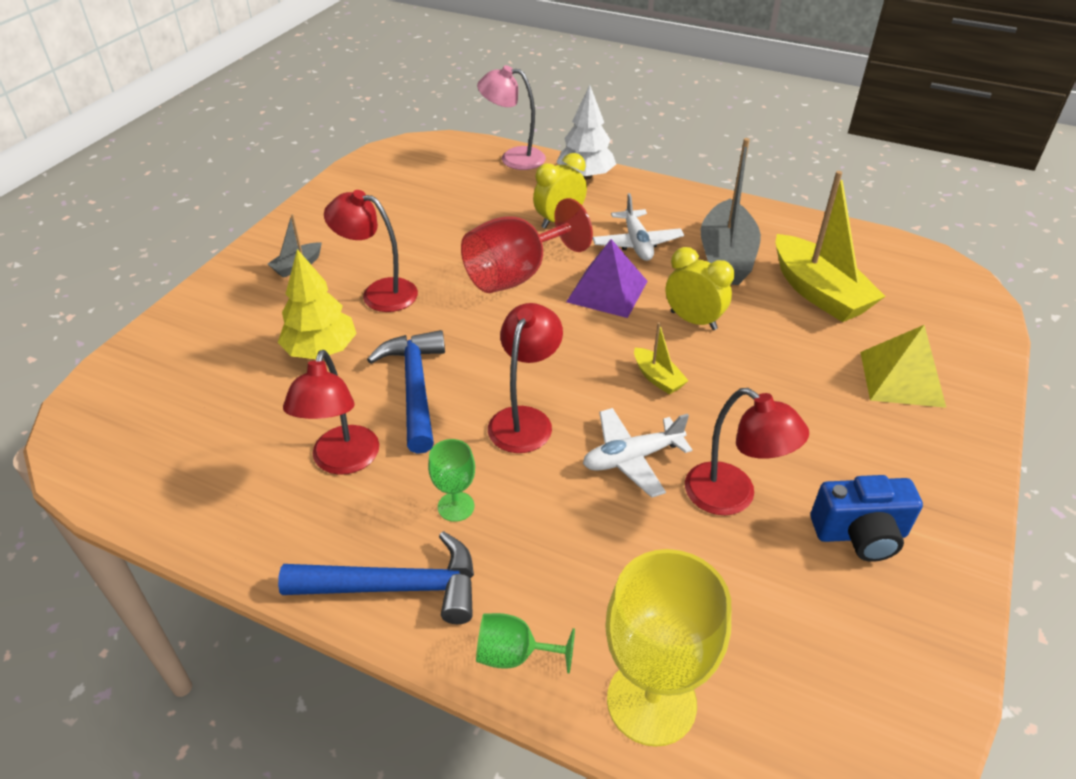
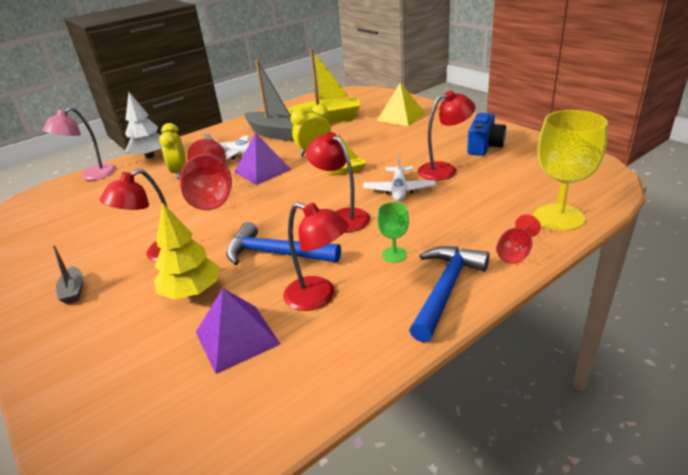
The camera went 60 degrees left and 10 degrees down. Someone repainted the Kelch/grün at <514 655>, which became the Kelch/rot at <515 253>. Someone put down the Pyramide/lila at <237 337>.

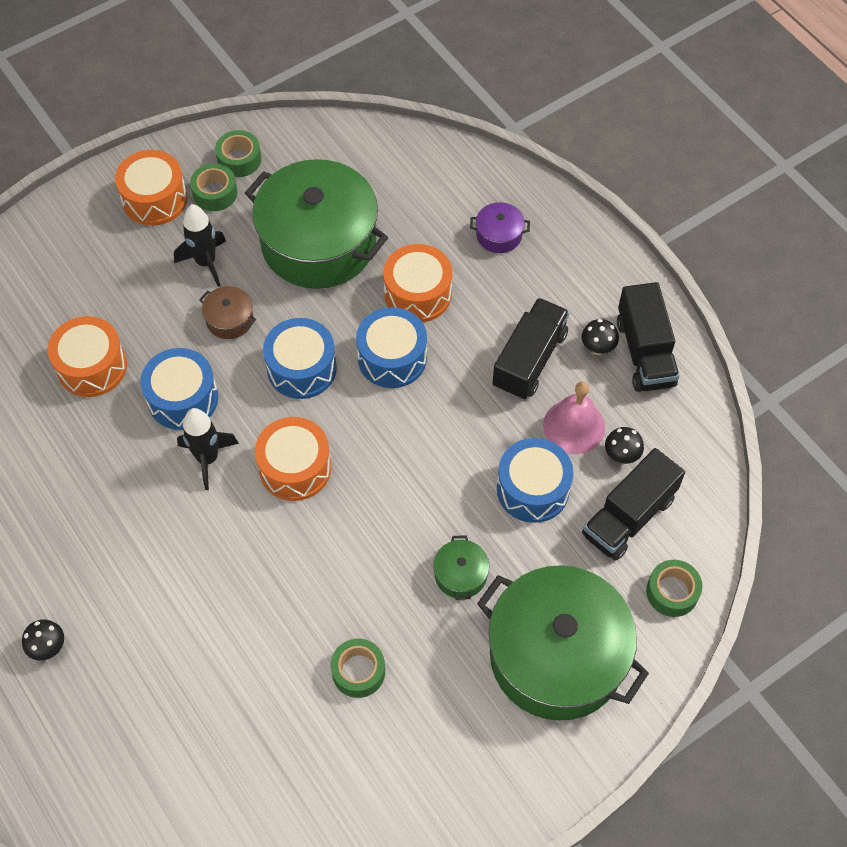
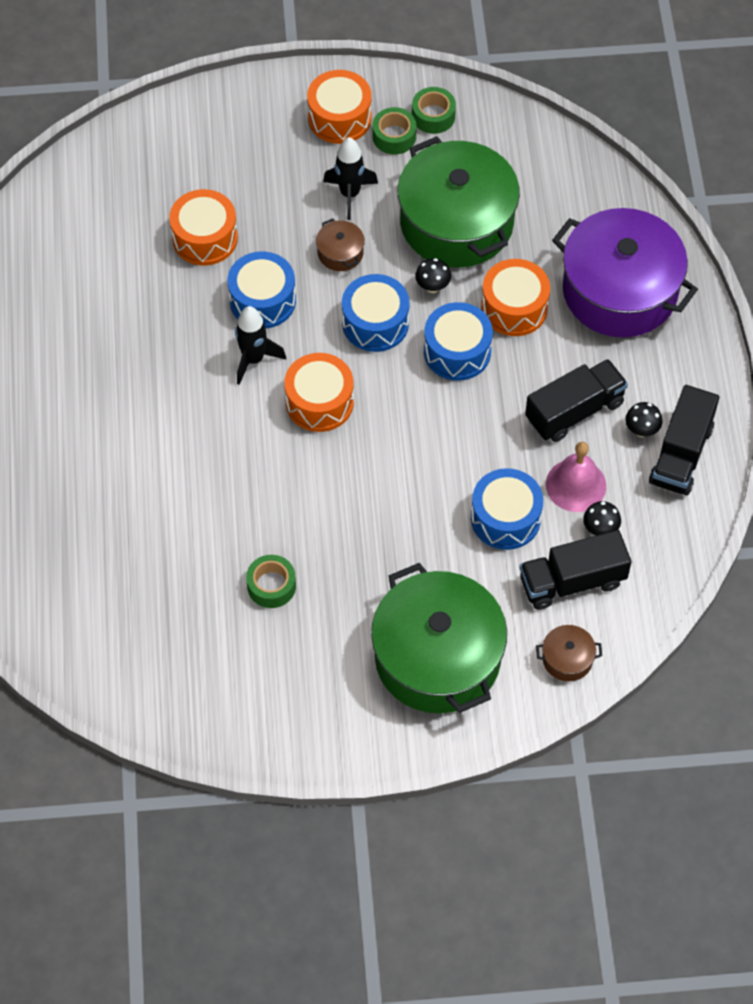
The camera went 30 degrees right and 0 degrees up. Someone scaled the Kochtopf/lila at <499 235> by 2.50. Someone took away the Kochtopf/grün at <460 575>. Someone swapped the Klebeband/grün at <672 592> for the Kochtopf/braun at <567 659>. Someone carried the Pilz/schwarz from <48 647> to <432 287>.

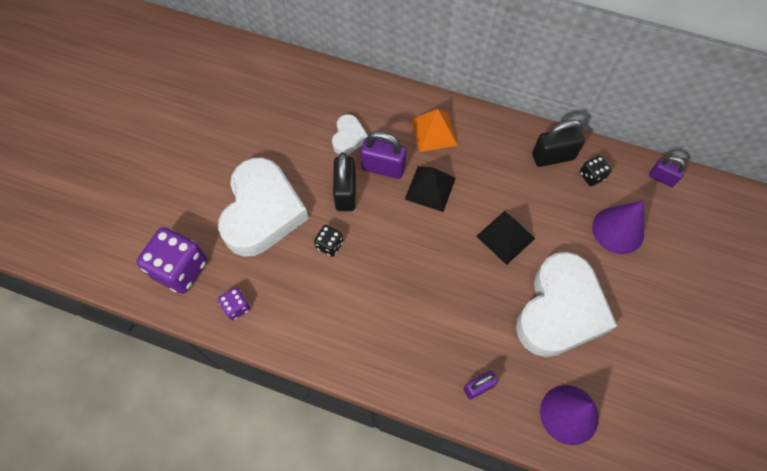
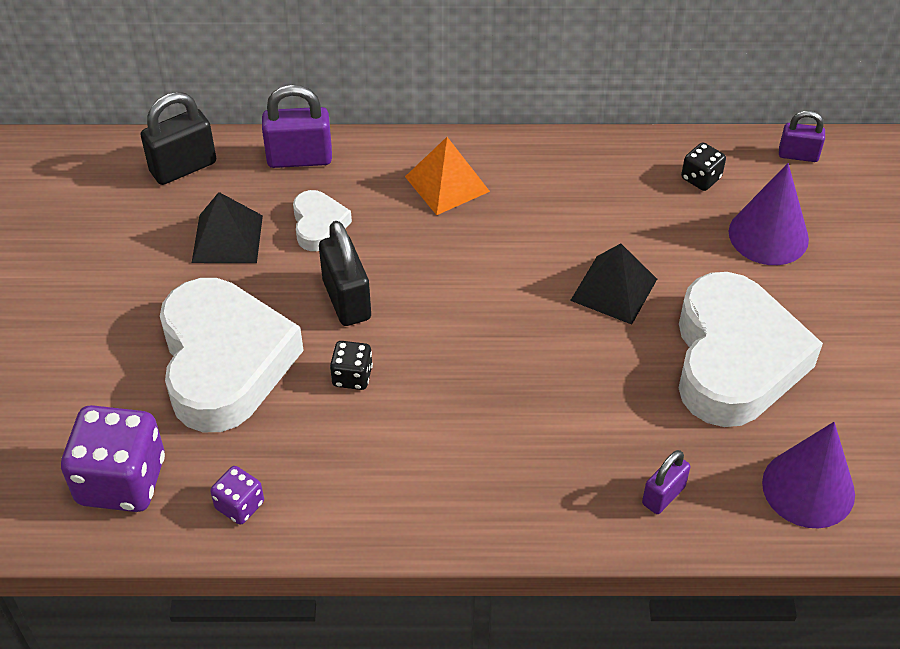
The camera went 20 degrees left and 15 degrees down. Someone carried the Vorhängeschloss/schwarz from <553 156> to <183 167>. Someone carried the Vorhängeschloss/lila from <383 167> to <299 158>. Someone carried the Pyramide/schwarz from <430 188> to <227 239>.

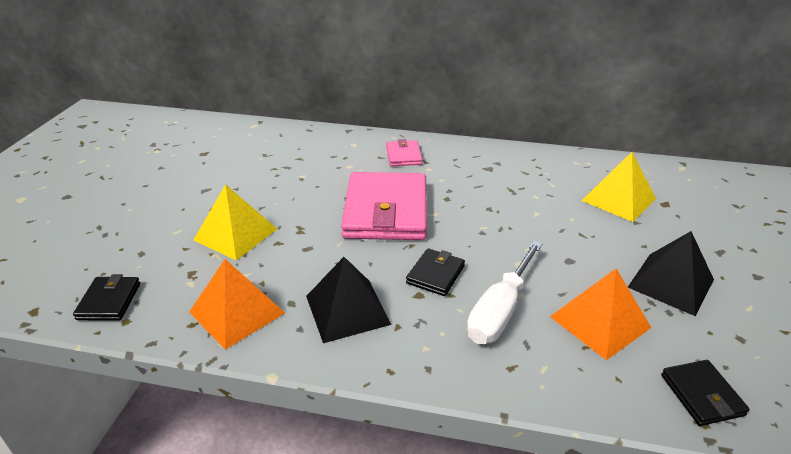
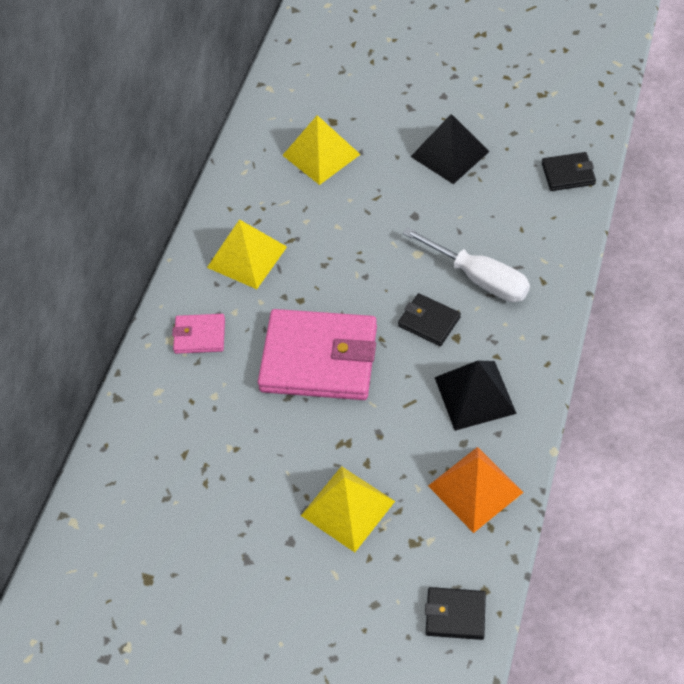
The camera went 80 degrees left and 20 degrees up. Someone took away the Pyramide/orange at <599 322>. Someone put down the Pyramide/gelb at <247 257>.

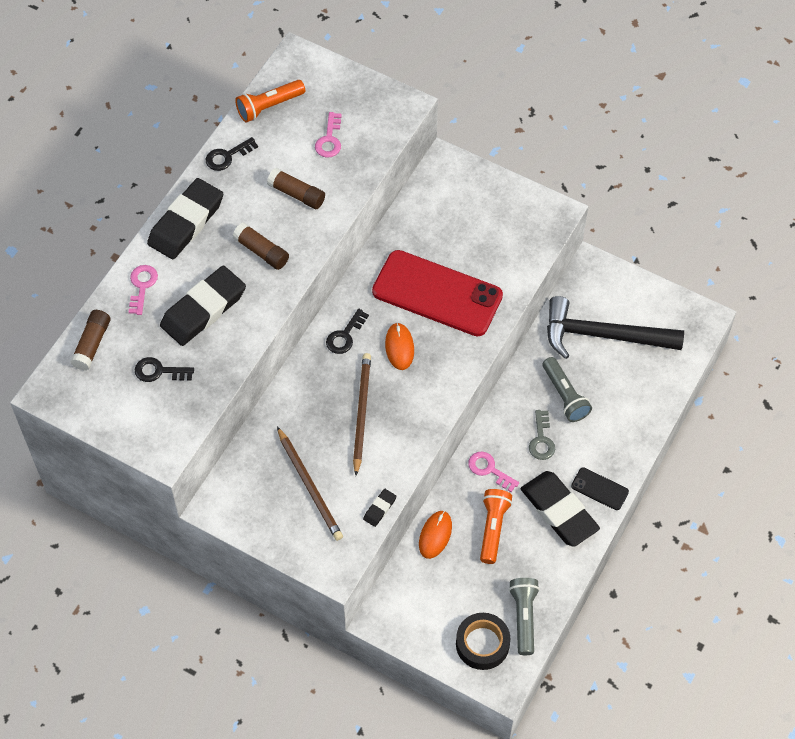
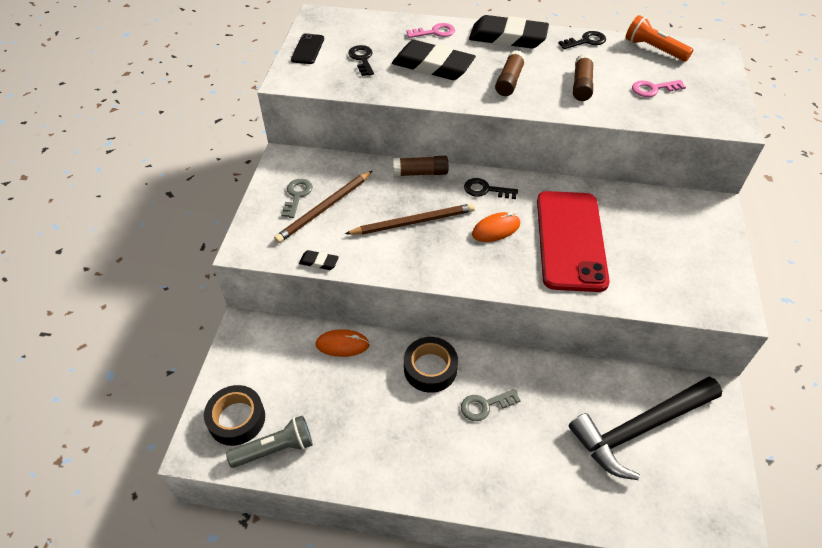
The camera went 70 degrees right and 10 degrees down. Someone rotated the Schlüssel/schwarz at <227 156> by 120 degrees clockwise. Someone rotated the Hammer/schwarz at <603 335> by 105 degrees counterclockwise. Someone carried the Klebestift/braun from <92 344> to <420 173>. Someone took away the Taschenlampe/grau at <564 396>. Someone swapped the Schlüssel/rosa at <489 469> for the Klebeband/schwarz at <430 368>. Someone carried the Handy/schwarz from <599 489> to <308 49>. Someone took away the Radiergummi/schwarz at <559 511>. Someone took away the Taschenlampe/orange at <493 528>. Someone put down the Schlüssel/grau at <297 195>.

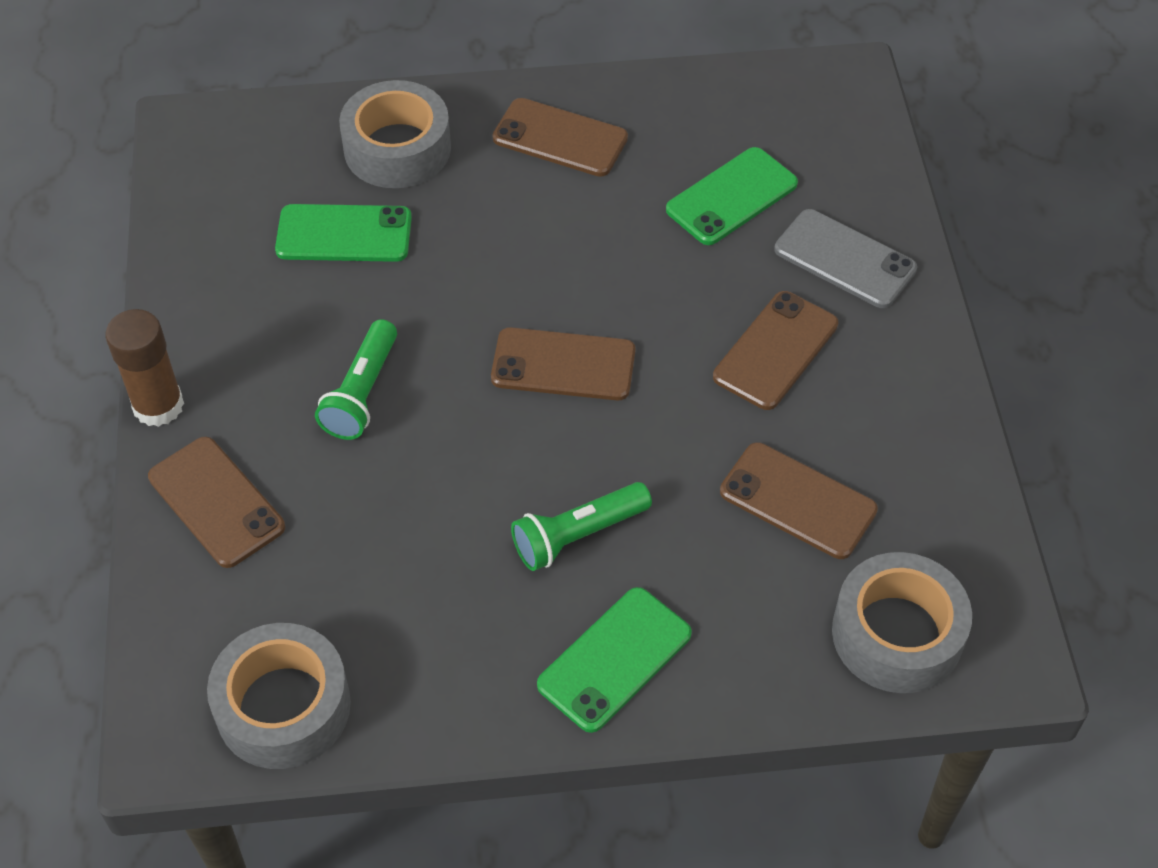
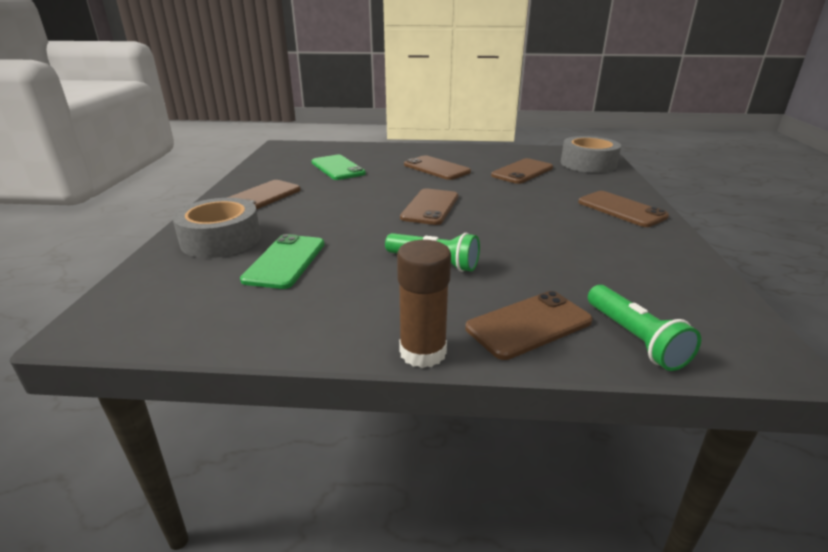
The camera went 80 degrees left and 25 degrees down. Someone took away the Handy/grau at <844 259>. Someone carried the Taschenlampe/grün from <578 535> to <634 339>. Someone repainted the Handy/grün at <614 659>, which became the Handy/braun at <621 209>. Someone took away the Klebeband/grau at <283 706>.

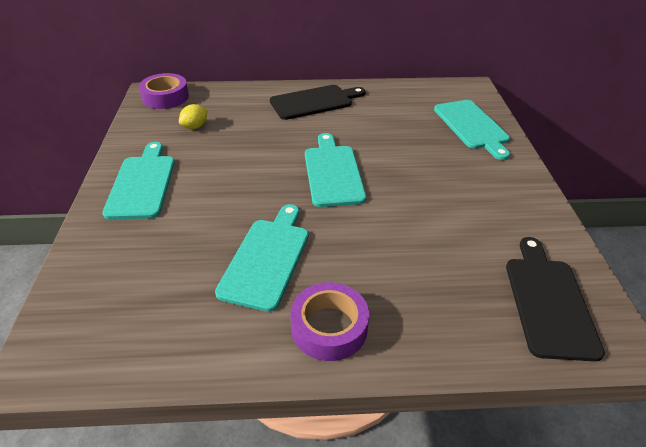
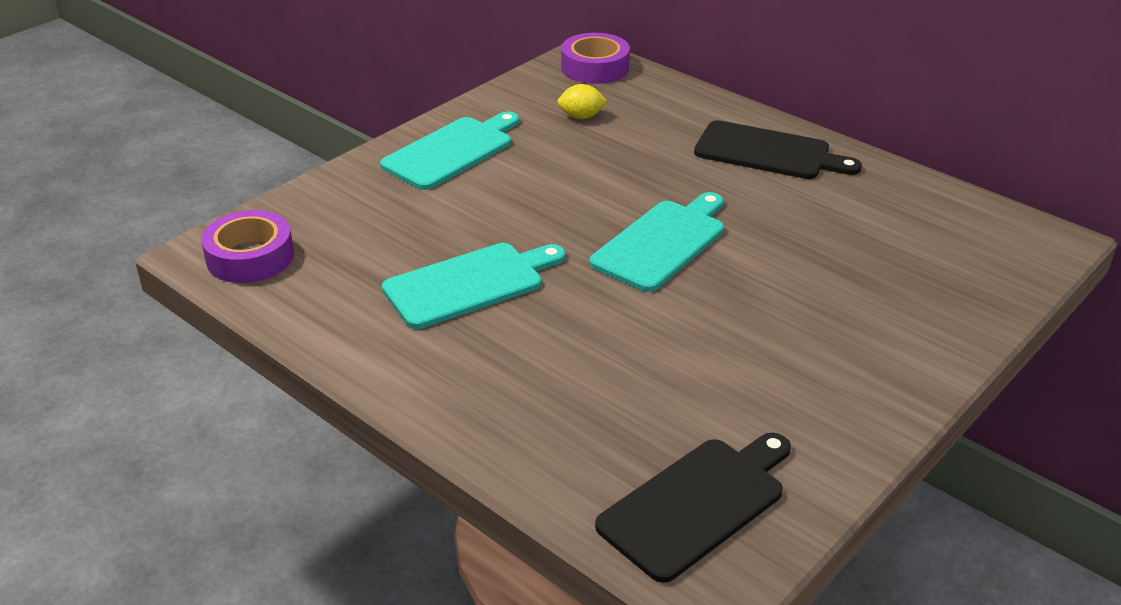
The camera went 45 degrees right and 5 degrees down. Someone took away the Schneidebrett/türkis at <472 126>. Someone carried the Klebeband/lila from <329 327> to <250 257>.

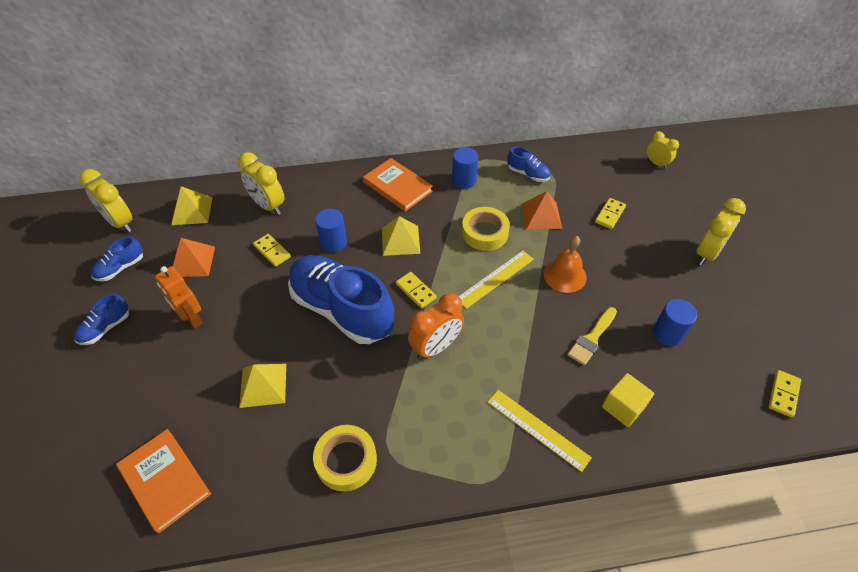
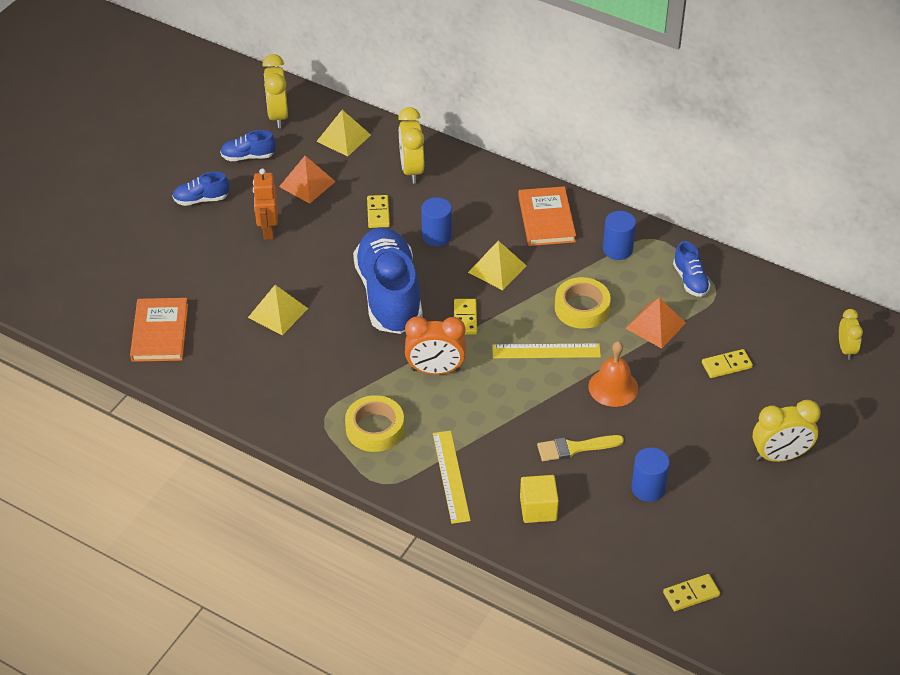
The camera went 40 degrees right and 5 degrees down. Someone carried the Klebeband/gelb from <346 460> to <375 428>.

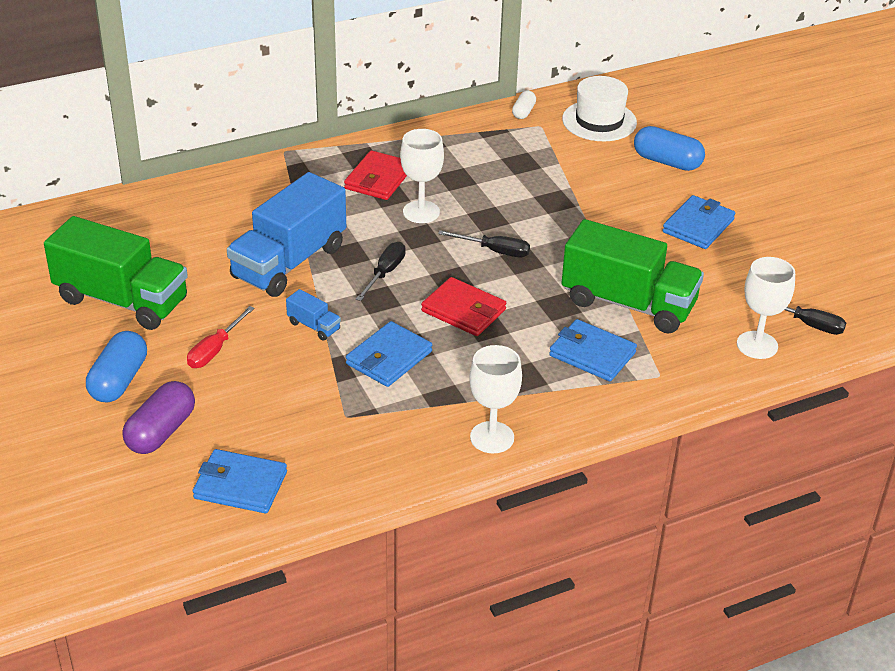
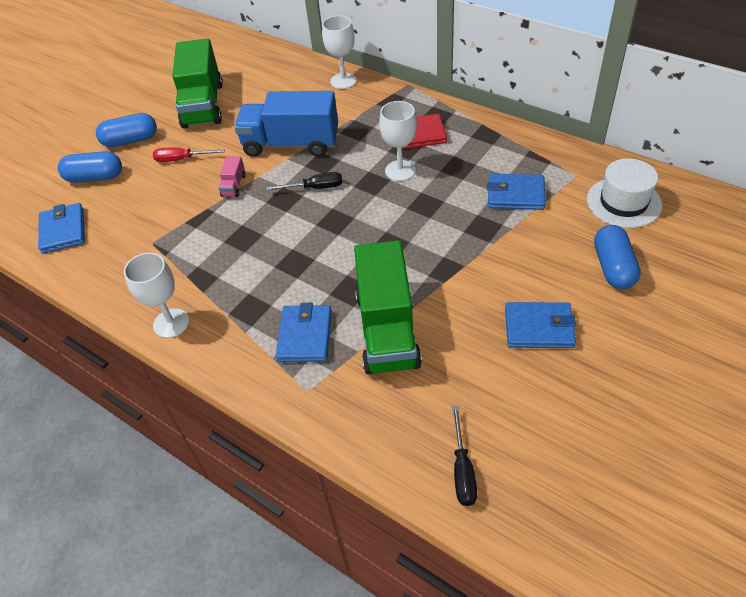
The camera went 65 degrees right and 10 degrees up. Someone took away the Kapsel/weiß at <523 112>. Someone took away the Schraubenzieher/schwarz at <495 251>. Someone carried the Kelch/weiß from <757 345> to <343 81>. Someone took away the Geldbörse/rot at <463 310>. Someone repainted the Lastwagen/blau at <314 326>, which became the Lastwagen/rosa at <233 185>. Someone carried the Geldbörse/blau from <389 358> to <515 194>. Someone repainted the Kapsel/lila at <161 432>, which became the Kapsel/blau at <95 177>.

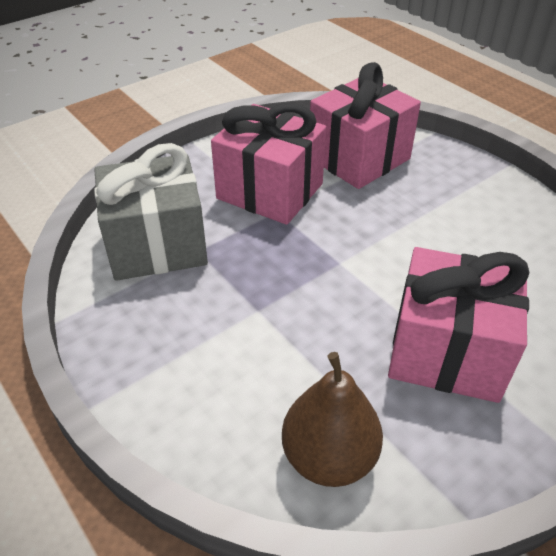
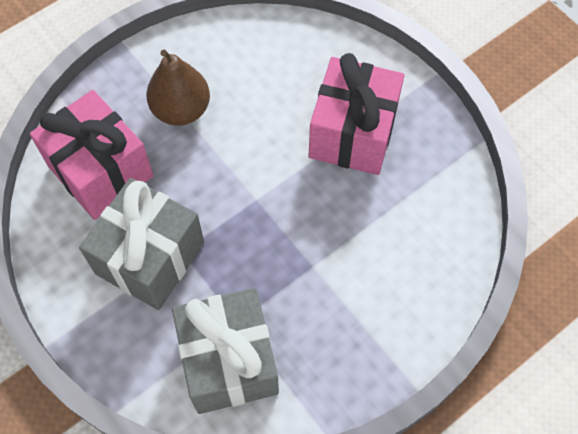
The camera went 90 degrees left and 20 degrees up. Someone repainted the Geschenk/rosa at <270 191>, which became the Geschenk/grau at <150 258>. Someone carried the Birne/braun from <329 457> to <181 110>.

